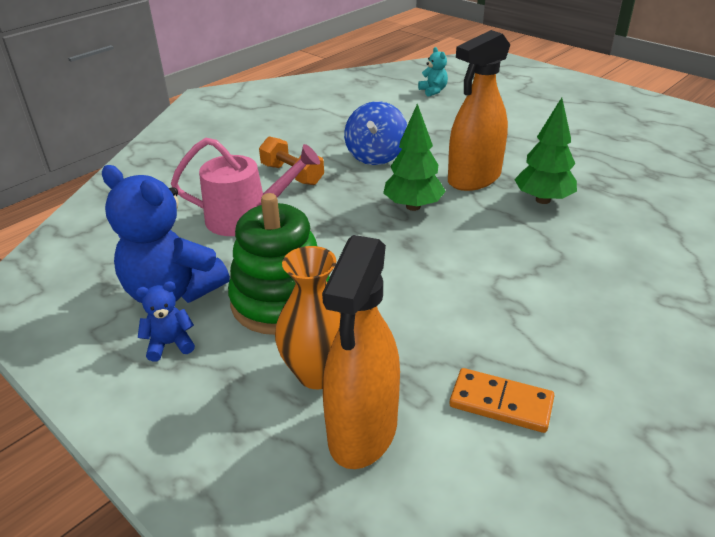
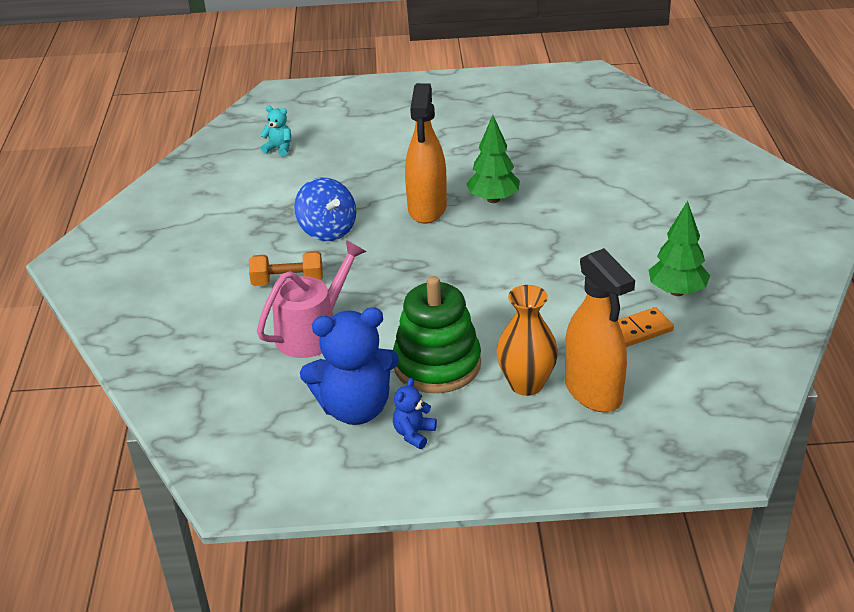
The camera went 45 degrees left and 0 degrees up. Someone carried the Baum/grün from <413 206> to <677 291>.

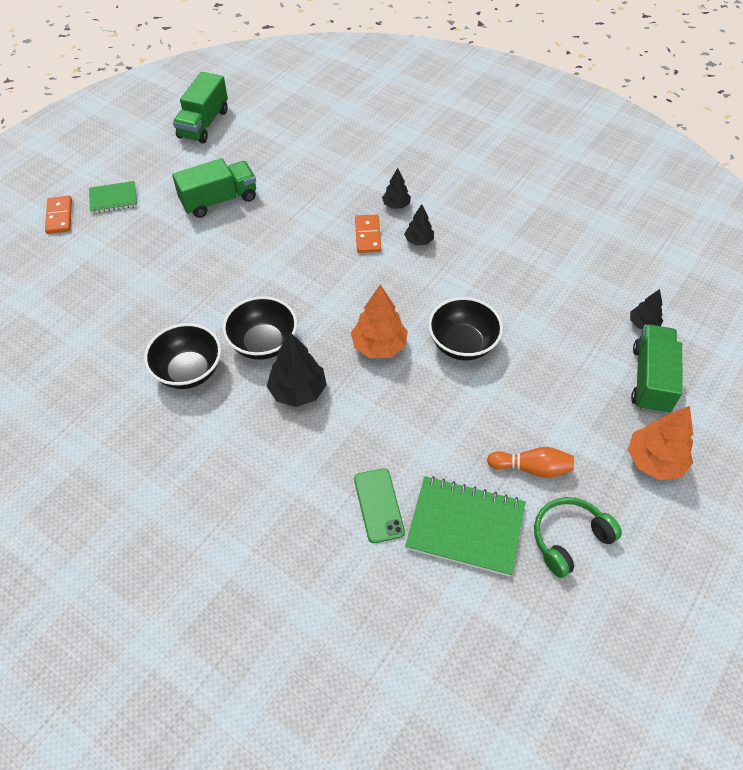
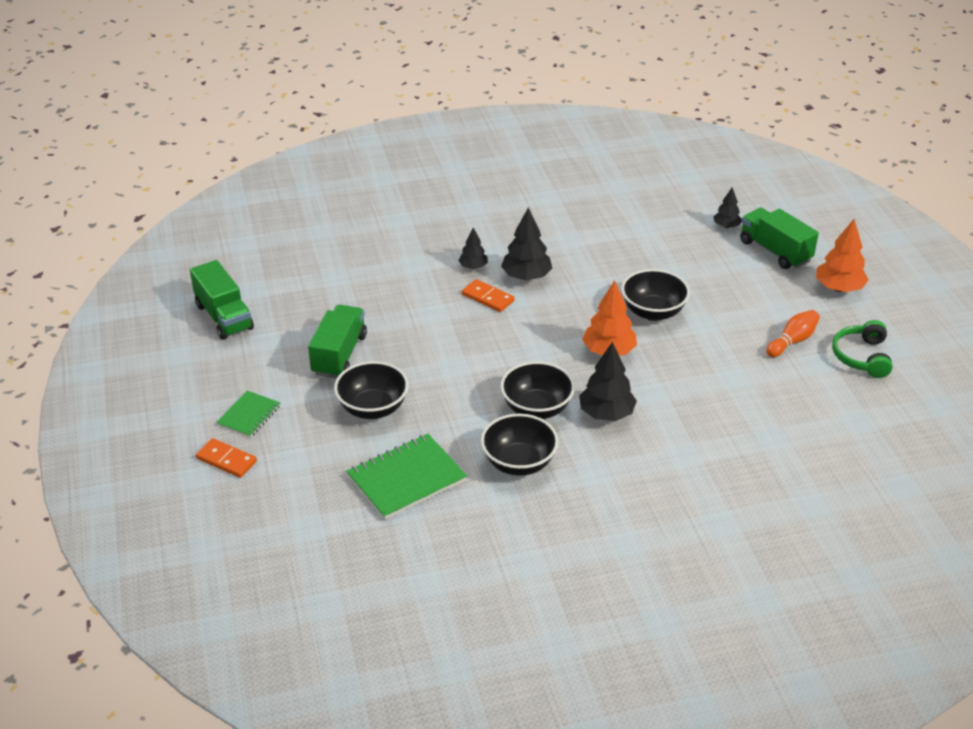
The camera went 50 degrees left and 15 degrees down. Someone scaled the Baum/schwarz at <419 241> by 1.70. Someone took away the Handy/grün at <378 505>. Someone carried the Notizbuch/grün from <465 526> to <406 479>. Someone put down the Schüssel/schwarz at <373 408>.

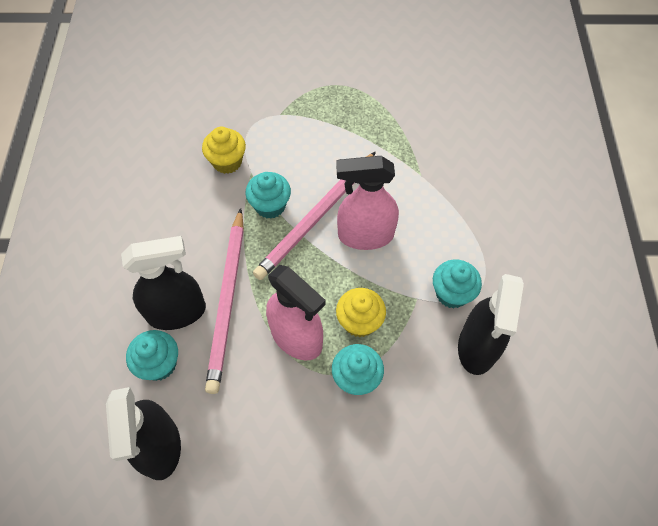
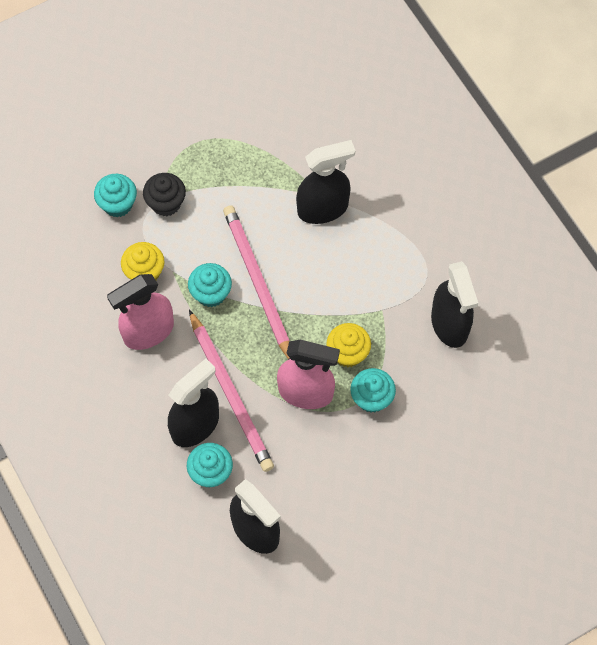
The camera went 30 degrees left and 5 degrees up. Someone rotated the Bleistift/rosa at <316 217> by 150 degrees clockwise. Someone carried the Sprühflasche/rosa from <365 235> to <148 332>. Someone carried the Muffin/türkis from <452 293> to <118 204>. Someone put down the Sprühflasche/schwarz at <323 208>. Someone put down the Muffin/schwarz at <166 203>.

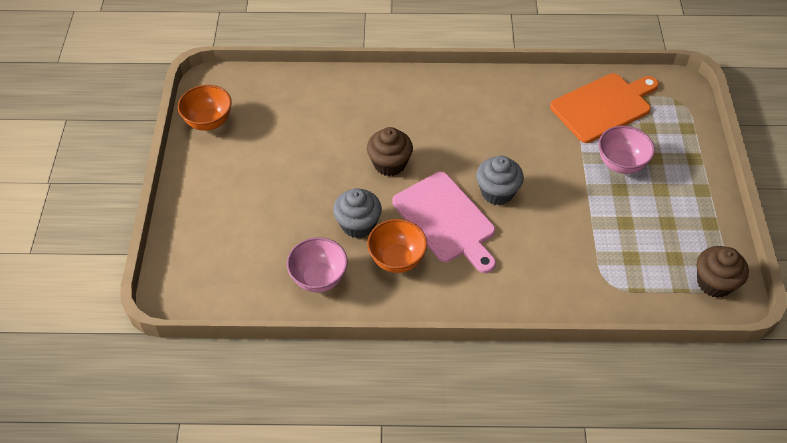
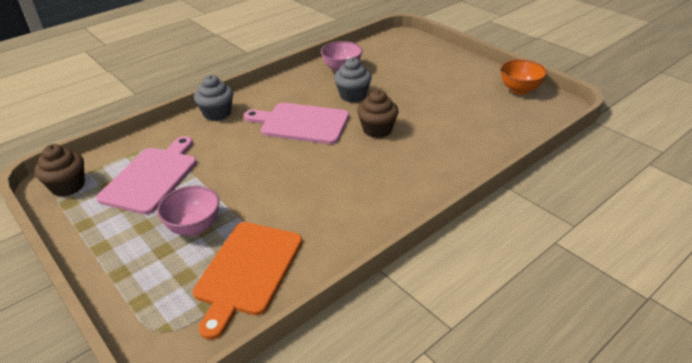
The camera went 140 degrees right and 15 degrees down. Someone carried the Muffin/grau from <497 192> to <217 113>. Someone took away the Schüssel/orange at <397 259>. Someone put down the Schneidebrett/rosa at <151 177>.

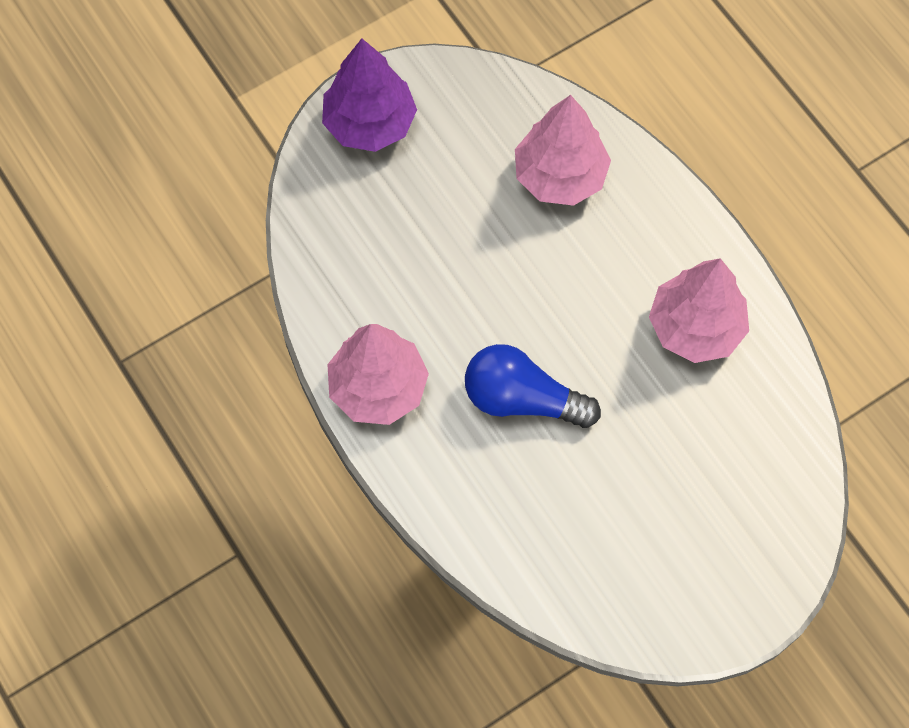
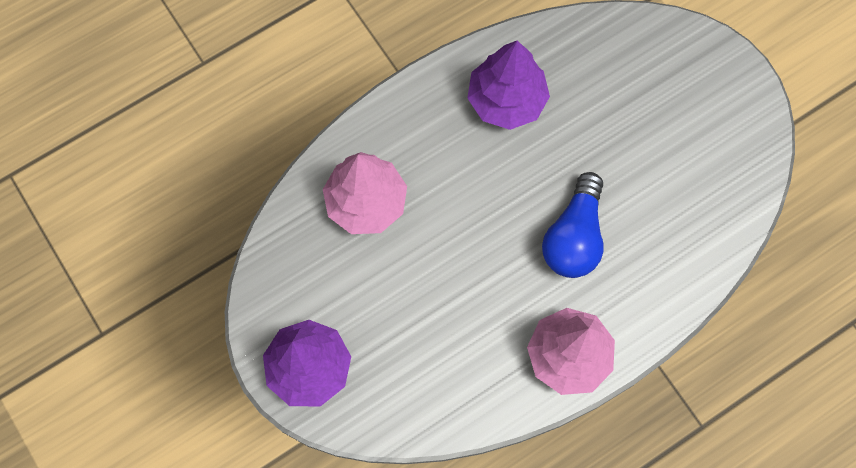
The camera went 90 degrees left and 5 degrees up. Someone repainted the Baum/rosa at <695 327>, which became the Baum/lila at <506 100>.

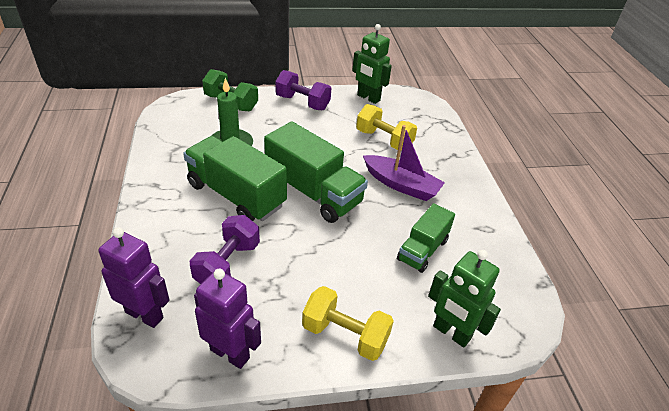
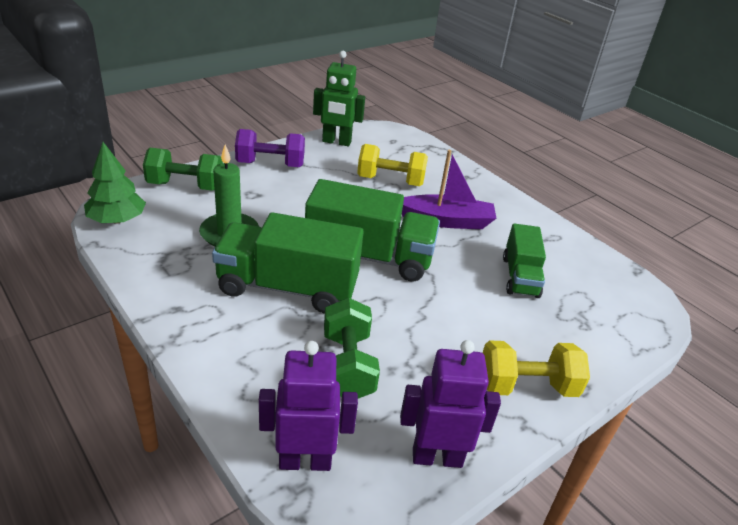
The camera went 30 degrees left and 5 degrees down. Someone repainted the Hantel/lila at <227 264>, which became the Hantel/grün at <348 366>. Someone took away the Roboter/grün at <451 333>. Someone put down the Baum/grün at <117 220>.

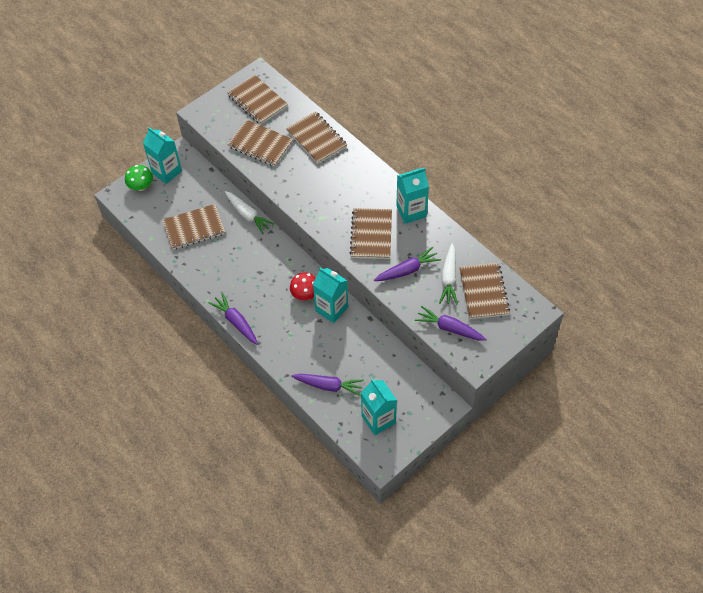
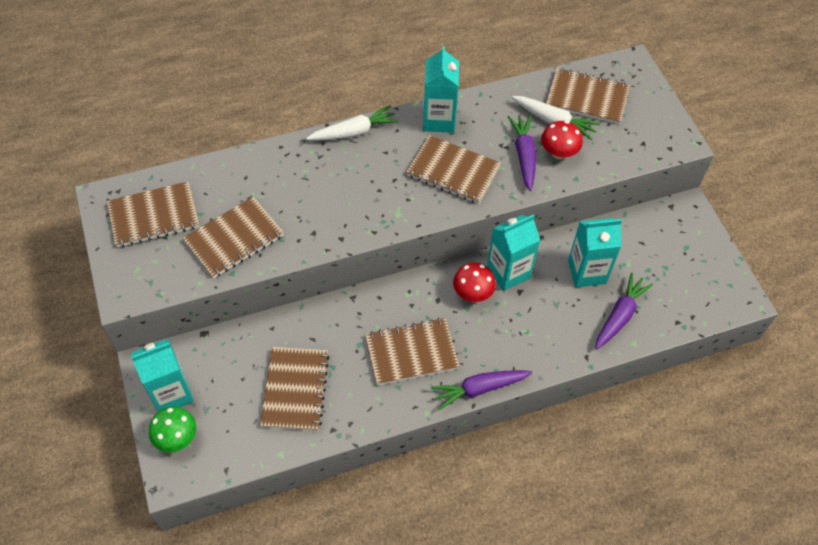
The camera went 70 degrees left and 0 degrees up. Someone carried the Notizbuch/braun from <316 139> to <411 352>. Someone carried the Karotte/weiß from <247 215> to <353 132>. Someone took away the Karotte/lila at <450 328>. Someone carried the Getränkekarton/türkis from <378 419> to <587 272>. Someone put down the Pilz/rot at <558 152>.

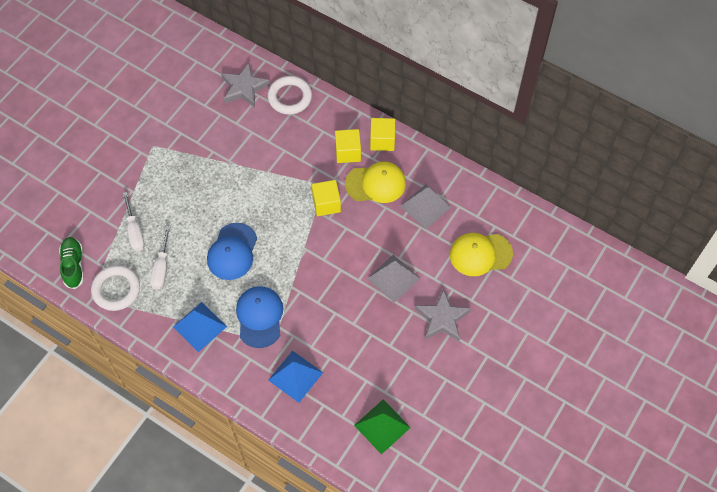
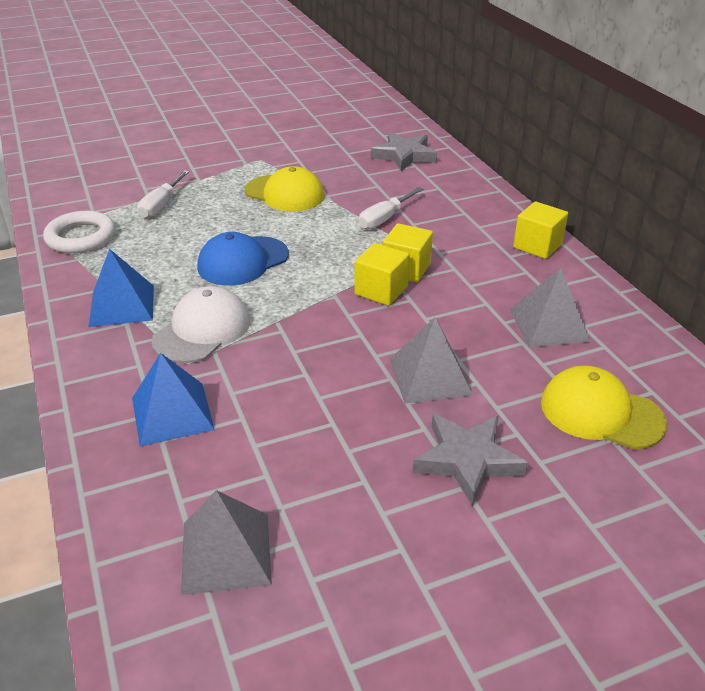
The camera went 35 degrees right and 25 degrees down. Someone took away the Ring/weiß at <290 97>. Someone carried the Kubus/gelb from <348 152> to <381 290>. Someone carried the Kappe/gelb from <375 184> to <284 193>. Someone carried the Schraubenzieher/weiß from <162 267> to <385 218>. Someone took away the Schuh/grün at <73 266>. Someone repainted the Kappe/blau at <259 317>, which became the Kappe/weiß at <202 330>. Someone repainted the Pyramide/grün at <382 426>, which became the Pyramide/grau at <226 552>.

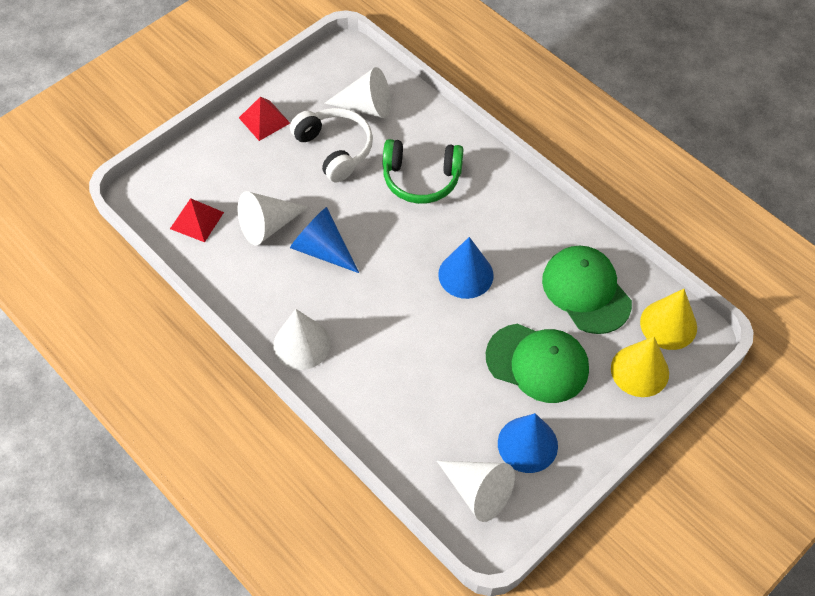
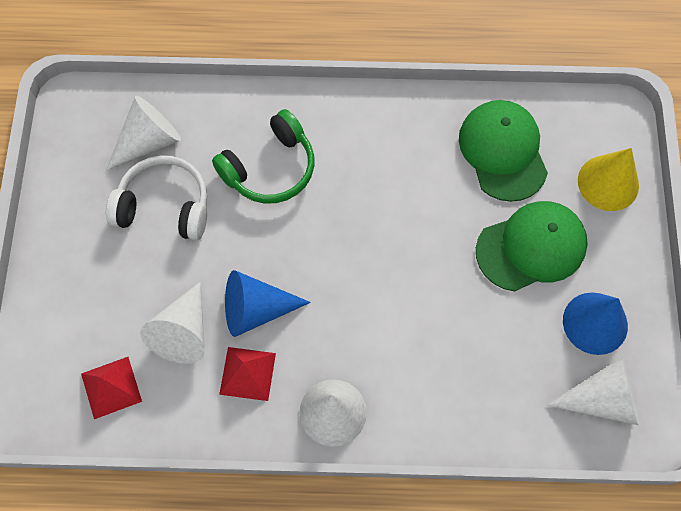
The camera went 45 degrees left and 10 degrees up. Someone carried the Pyramide/rot from <264 120> to <247 373>. Someone took away the Kegel/blau at <465 274>. Someone rotated the Kappe/grün at <586 291> by 60 degrees clockwise. Someone took away the Kegel/gelb at <668 324>.

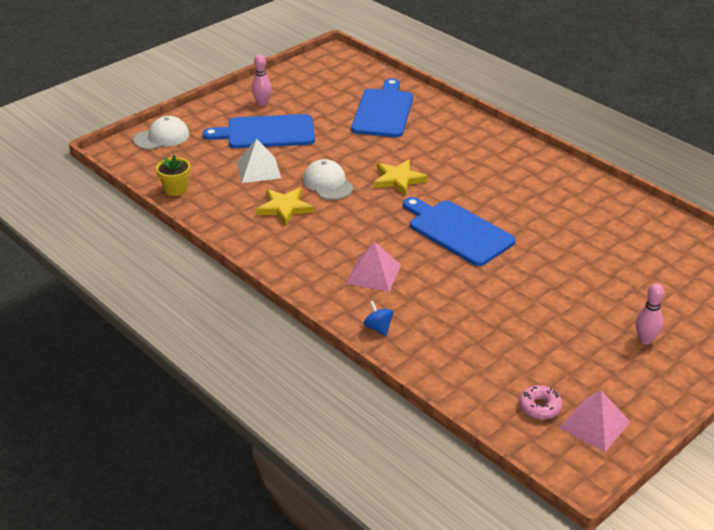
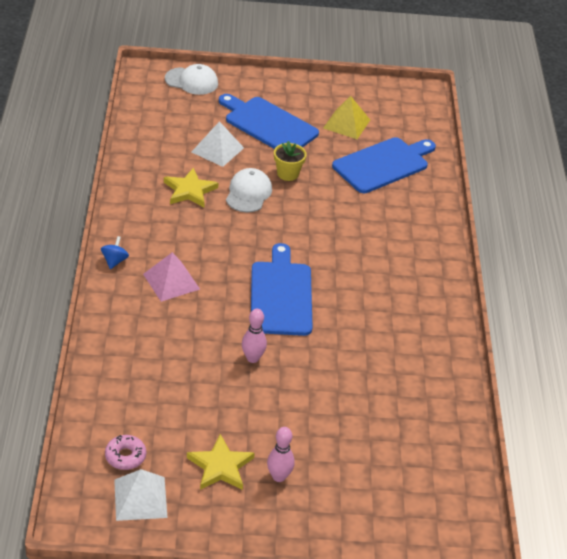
The camera went 40 degrees right and 5 degrees up. Someone carried the Bowlingkegel/rosa from <262 103> to <252 358>. Someone carried the Blumentopf/gelb from <175 189> to <288 174>. Someone carried the Stern/gelb from <398 179> to <220 466>. Someone carried the Kreisel/blau from <378 328> to <114 261>. Someone repainted the Pyramide/rosa at <594 424>, which became the Pyramide/weiß at <140 498>. Someone put down the Pyramide/gelb at <346 124>.

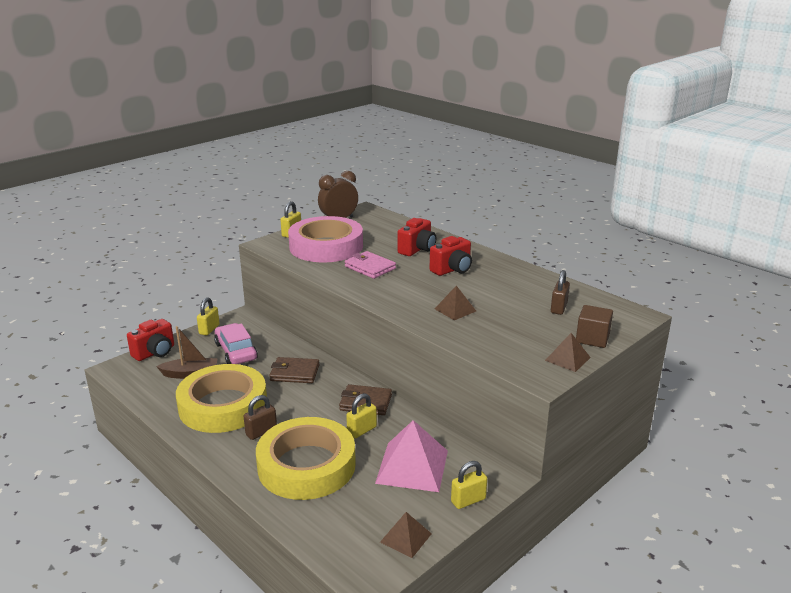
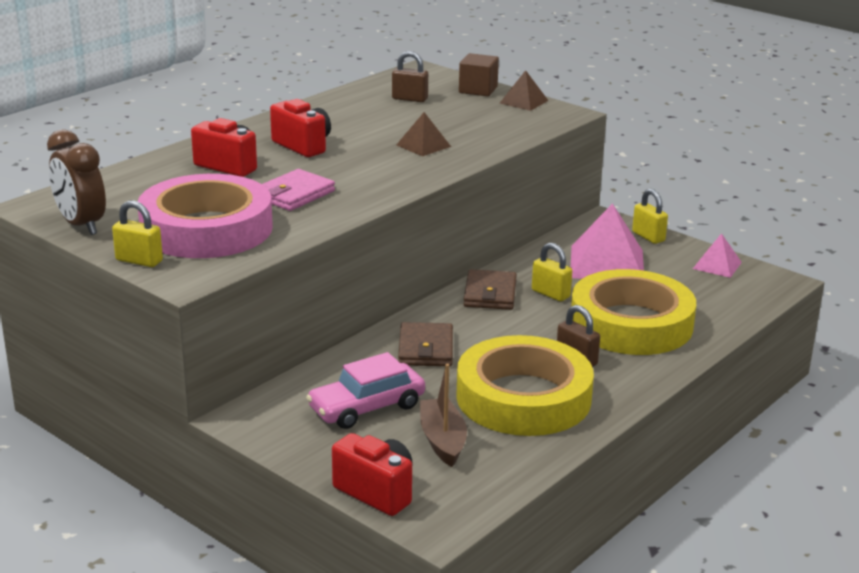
The camera went 95 degrees left and 0 degrees up. Someone took away the Vorhängeschloss/gelb at <209 329>. Someone repainted the Pyramide/braun at <406 537>, which became the Pyramide/rosa at <717 265>.

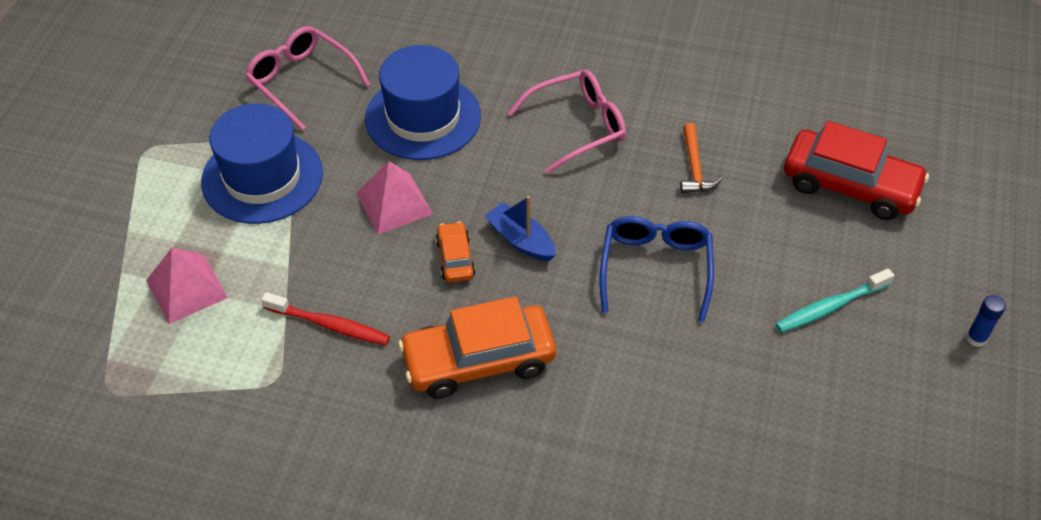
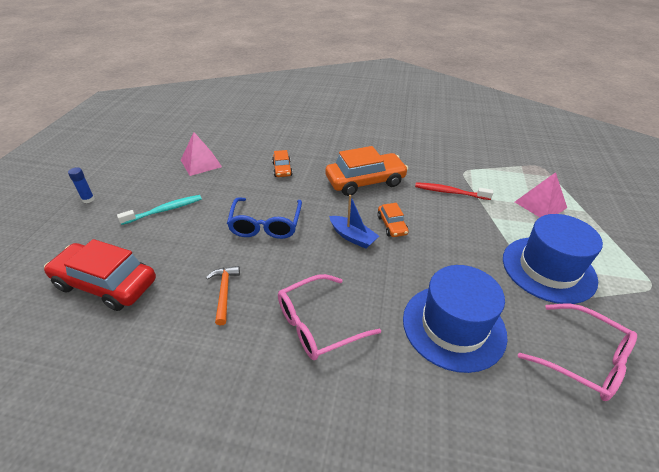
The camera went 175 degrees right and 10 degrees down. Someone carried the Pyramide/rosa from <394 203> to <201 163>. Someone put down the Auto/orange at <282 169>.

